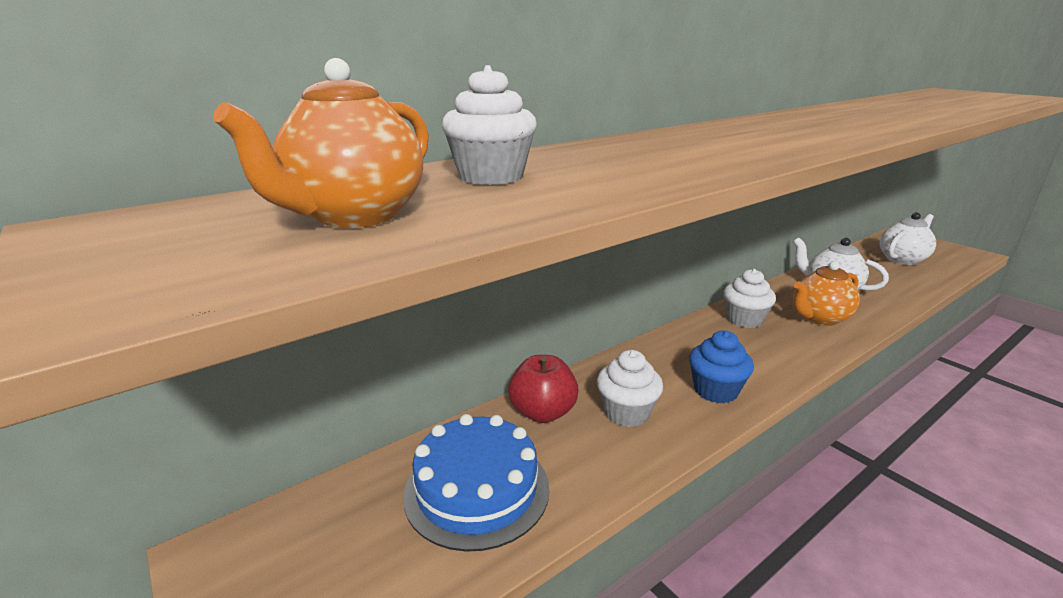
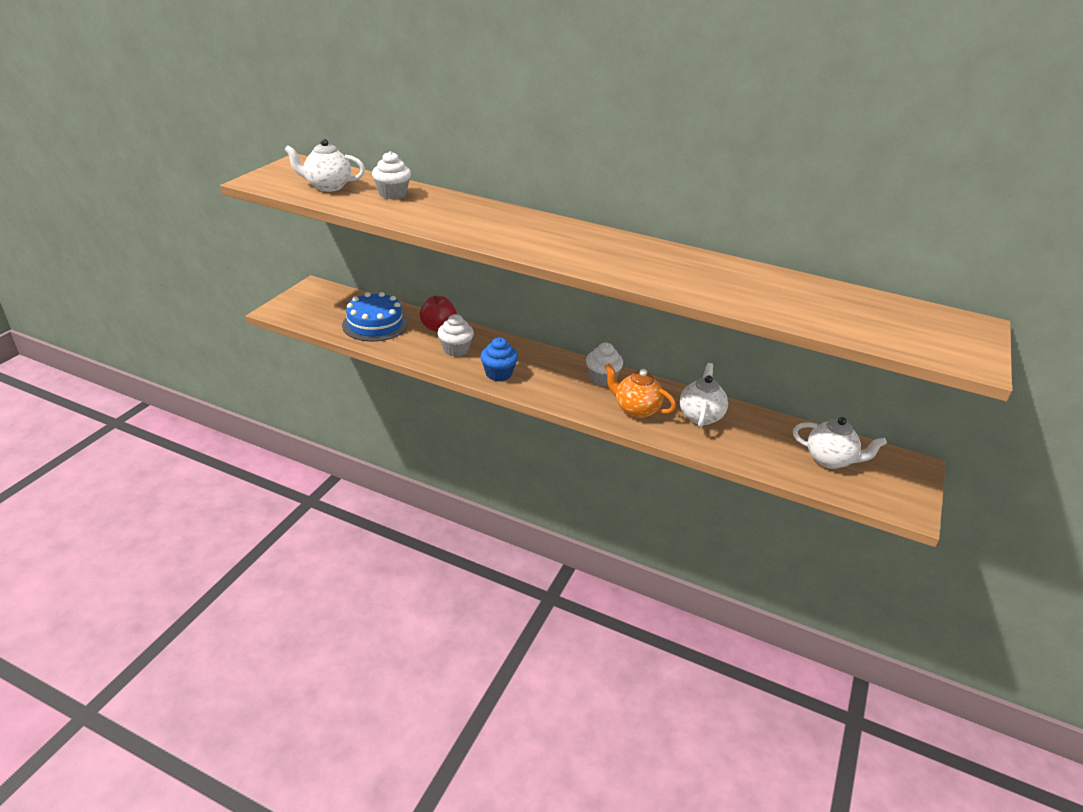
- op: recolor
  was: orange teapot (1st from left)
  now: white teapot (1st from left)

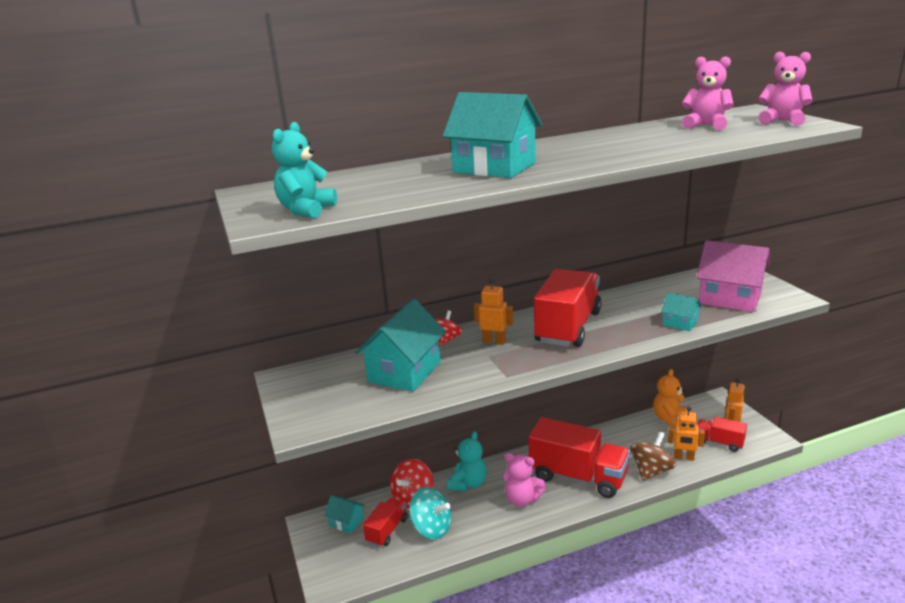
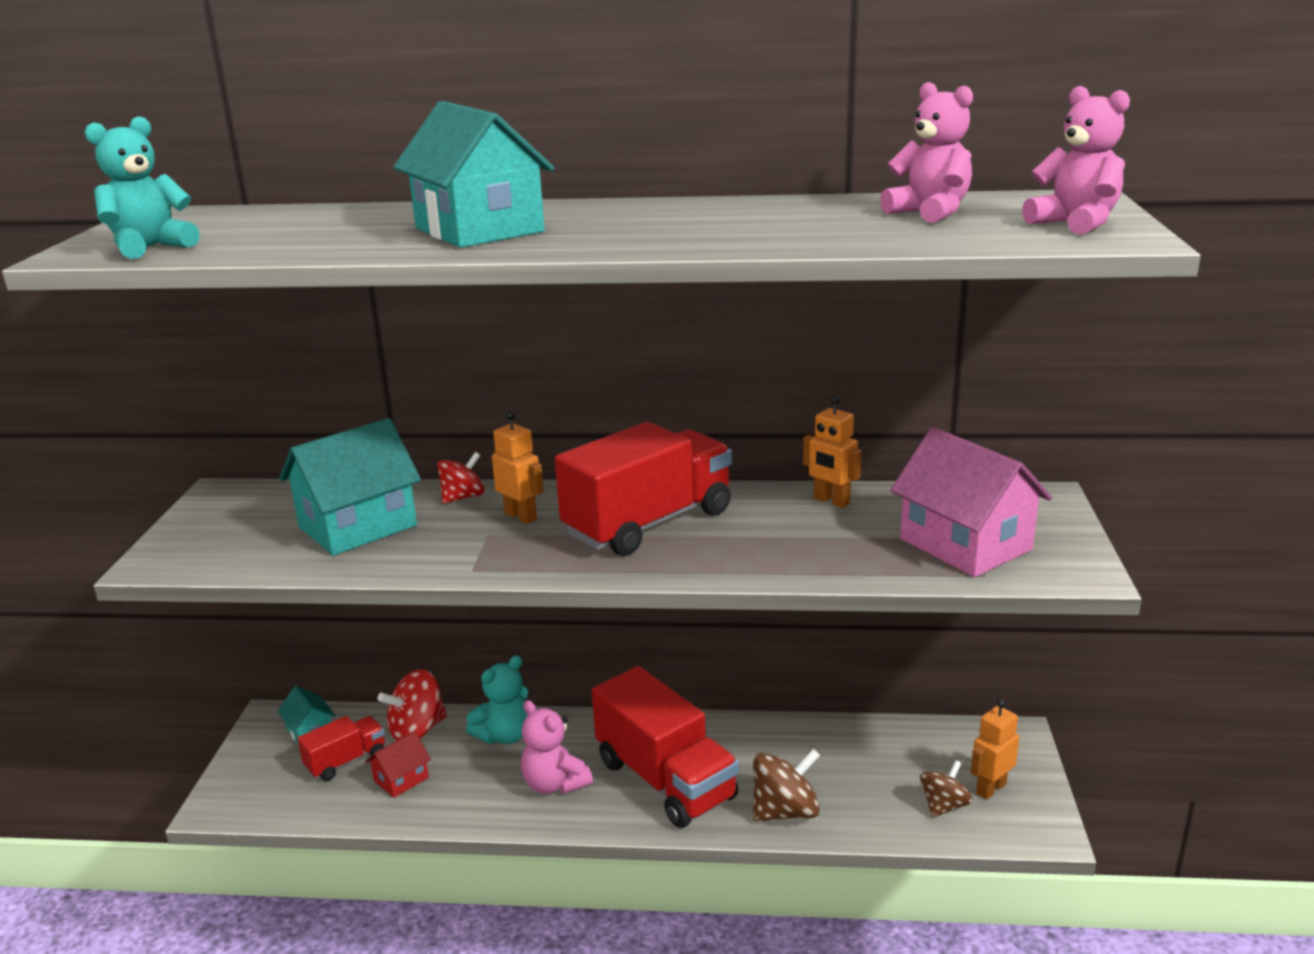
- op: replace
  was: turquoise spinning top
  now: red house
- op: move
  was: orange robot (2nd from left)
- op: replace
  was: red truck (4th from left)
  now: brown spinning top (2nd from left)
- op: delete
  was: orange teddy bear
- op: delete
  was: turquoise house (4th from left)

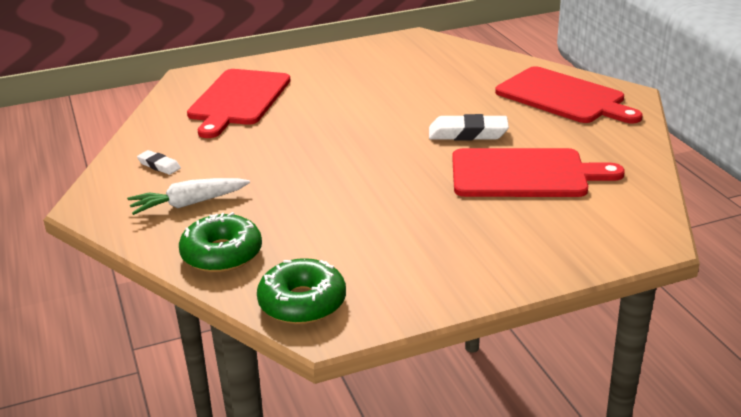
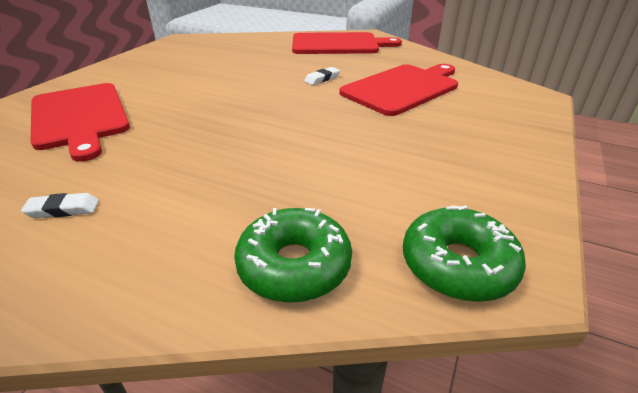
- op: resize
  was: white eraser (2nd from left)
  ratio: 0.56
- op: delete
  was: white carrot

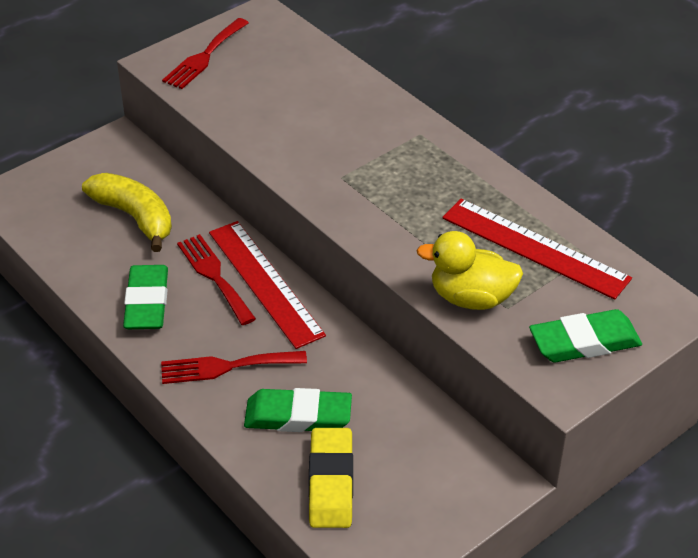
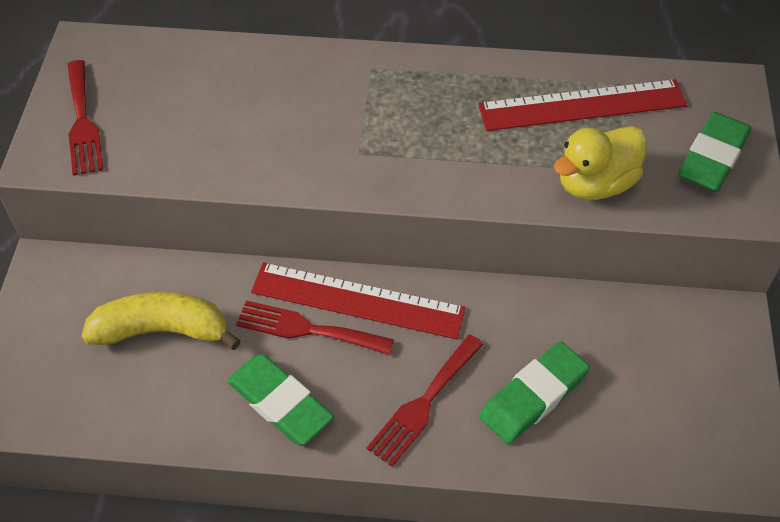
- op: delete
  was: yellow eraser

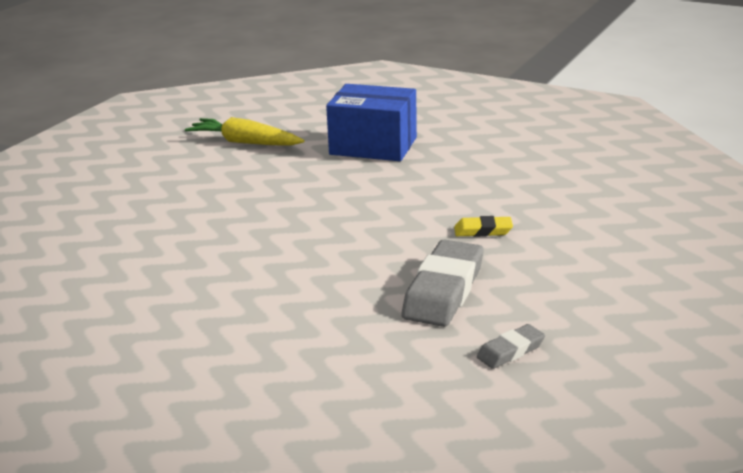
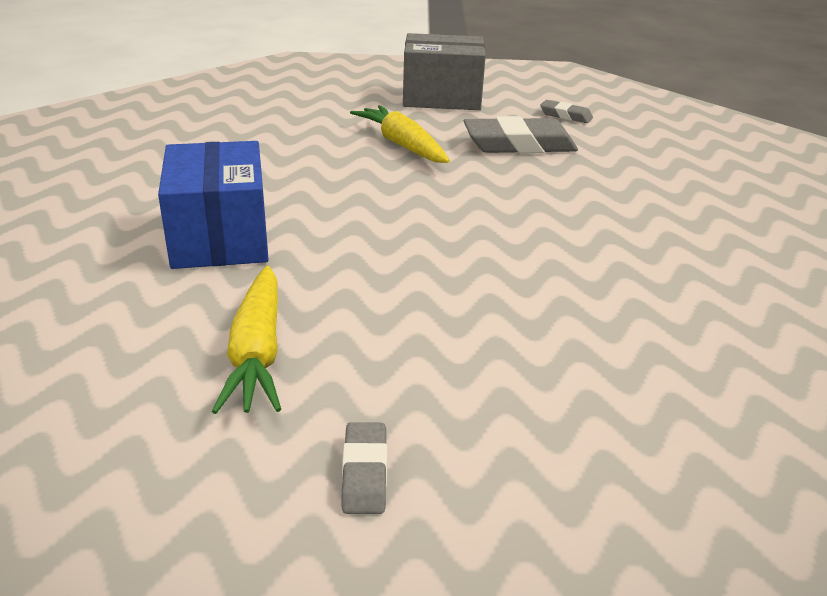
- op: insert
  now: grey eraser (1st from left)
- op: replace
  was: yellow eraser
  now: yellow carrot (2nd from left)
- op: insert
  now: grey box

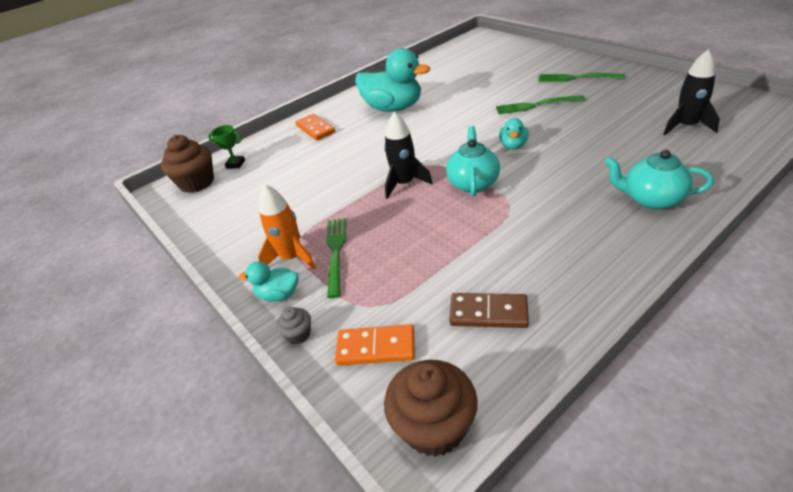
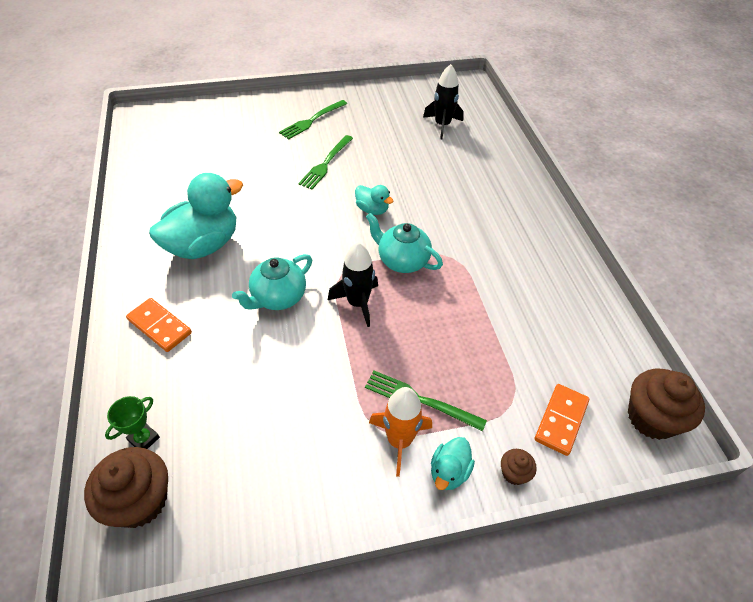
- op: rotate
  was: orange domino (1st from left)
  clockwise: 45
- op: move
  was: turquoise teapot (2nd from left in the first image)
  now: turquoise teapot (1st from left)
- op: recolor
  was: grey cupcake
  now: brown cupcake (2nd from left)
- op: delete
  was: brown domino

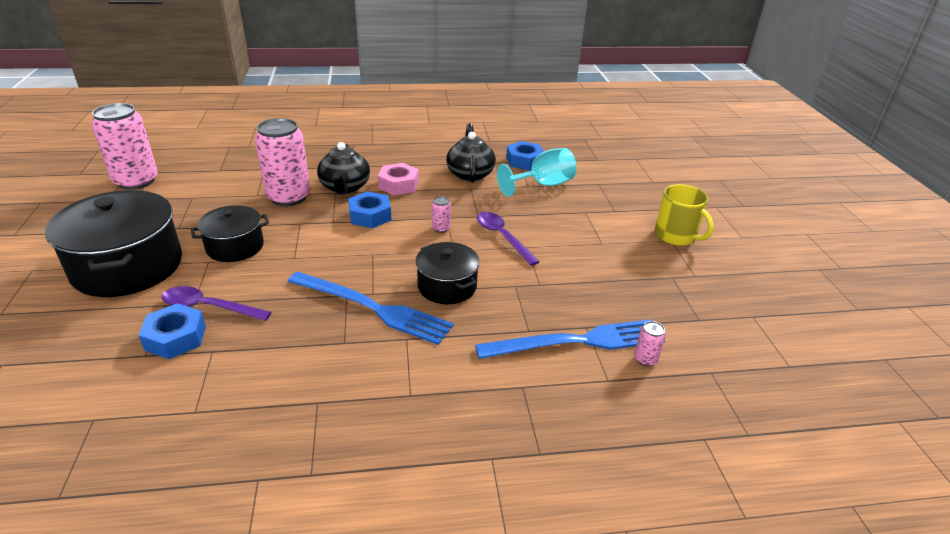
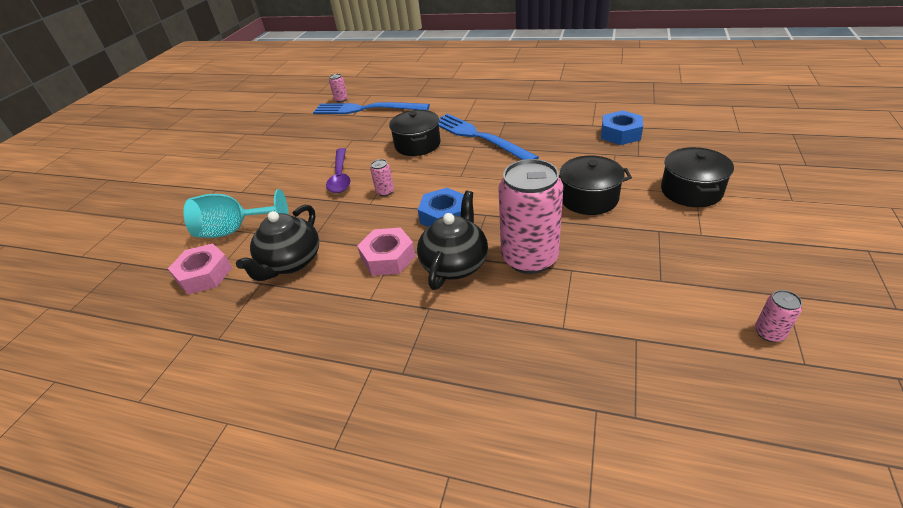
- op: recolor
  was: blue nut (3rd from left)
  now: pink nut (1st from left)
- op: resize
  was: black pot (1st from left in the first image)
  ratio: 0.57
- op: resize
  was: pink can (1st from left in the first image)
  ratio: 0.41
- op: delete
  was: purple spoon (1st from left)
- op: delete
  was: yellow mug

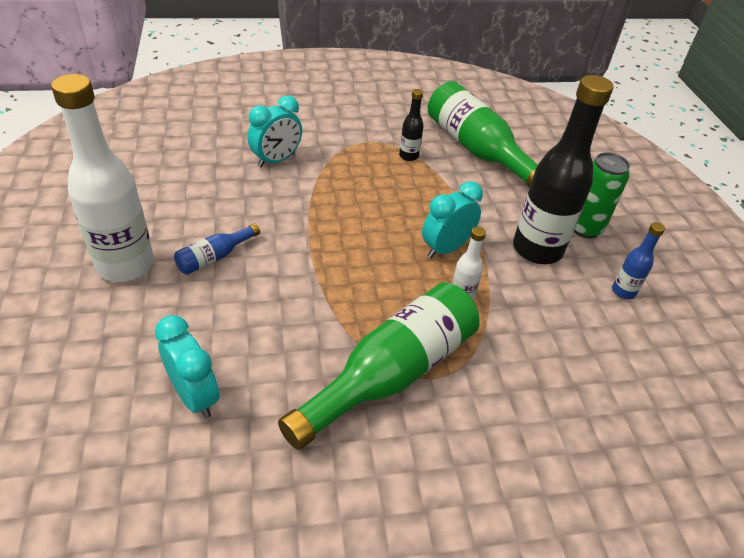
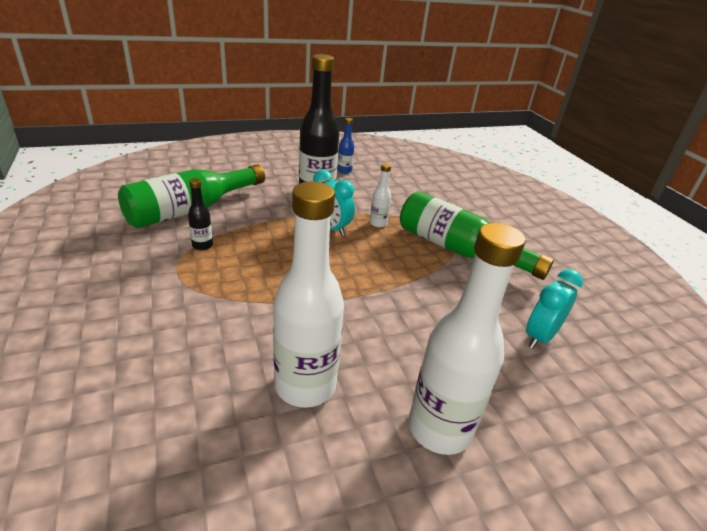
- op: insert
  now: white bottle (1st from left)
- op: delete
  was: blue bottle (1st from left)
- op: delete
  was: turquoise clock (2nd from left)
- op: delete
  was: green can

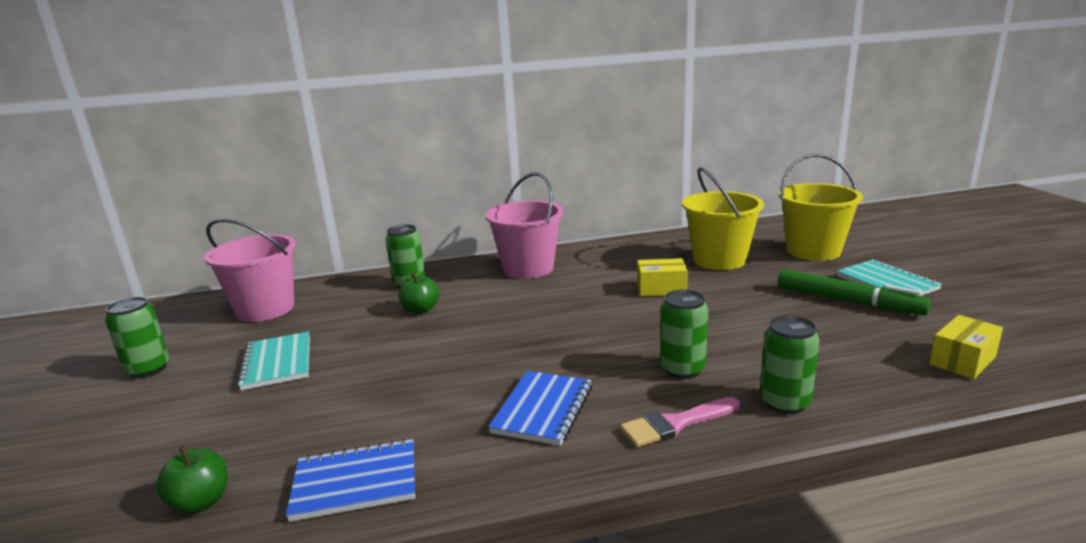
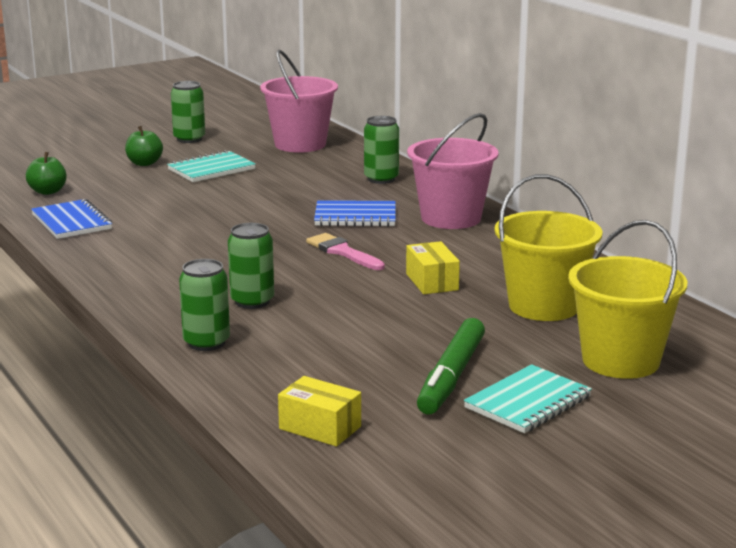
- op: move
  was: green apple (2nd from left)
- op: move
  was: pink brush
- op: move
  was: blue notebook (2nd from left)

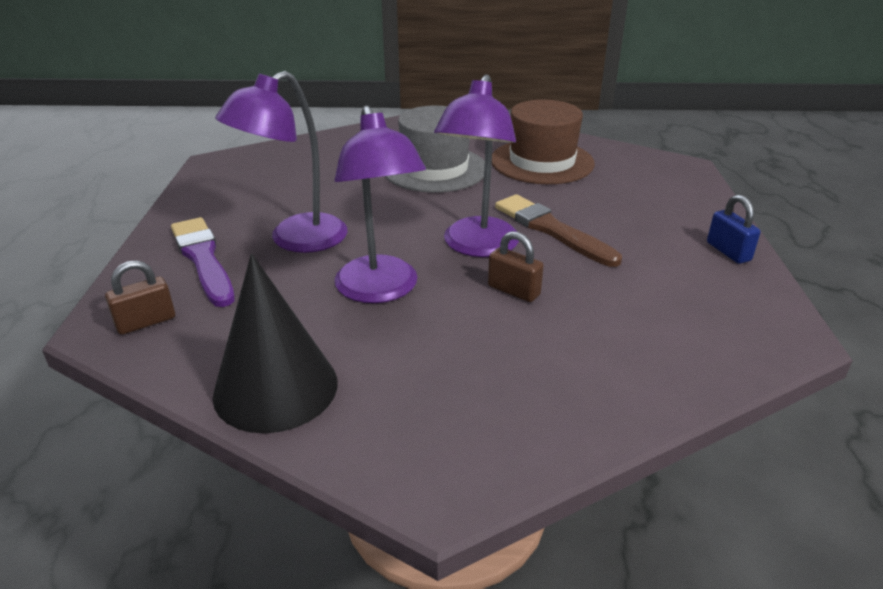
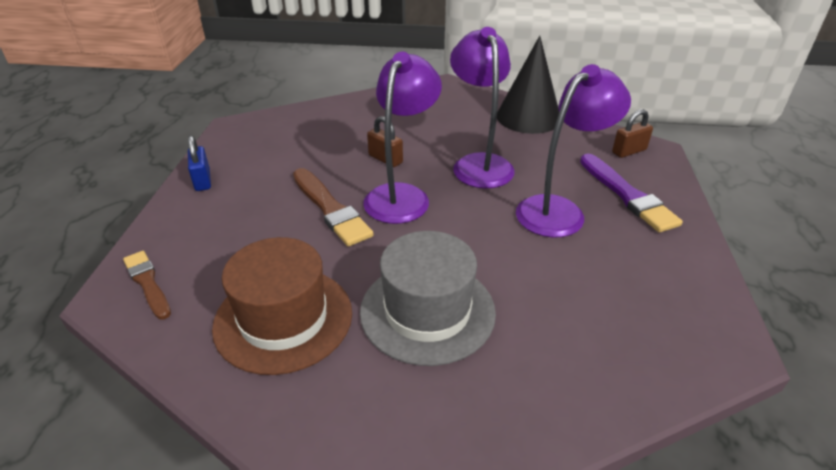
- op: insert
  now: brown brush (1st from left)

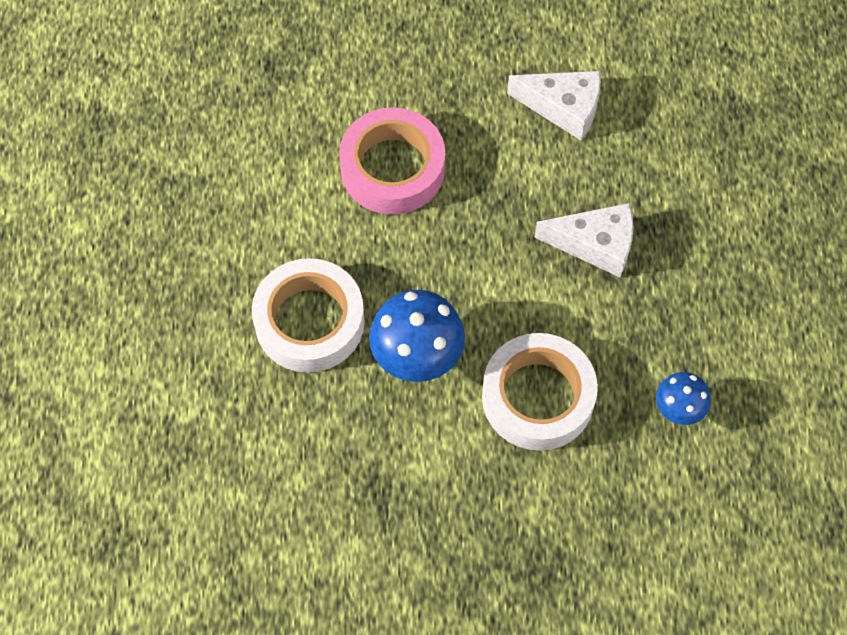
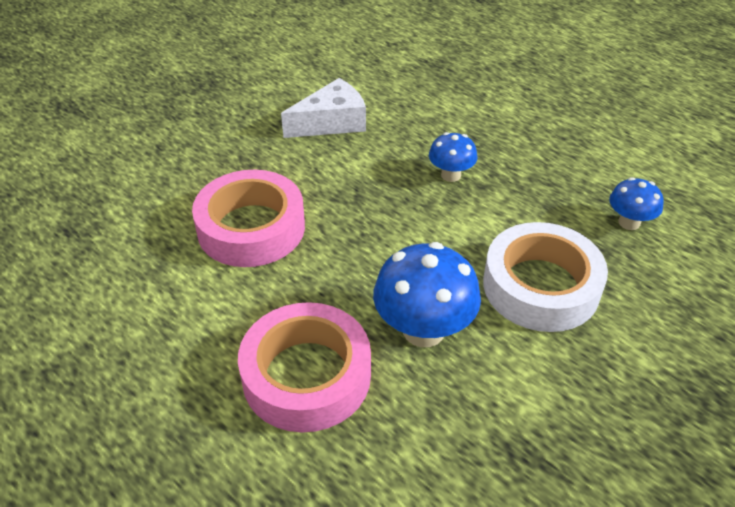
- op: recolor
  was: white tape (1st from left)
  now: pink tape (2nd from left)
- op: replace
  was: white cheese (2nd from left)
  now: blue mushroom (2nd from left)

